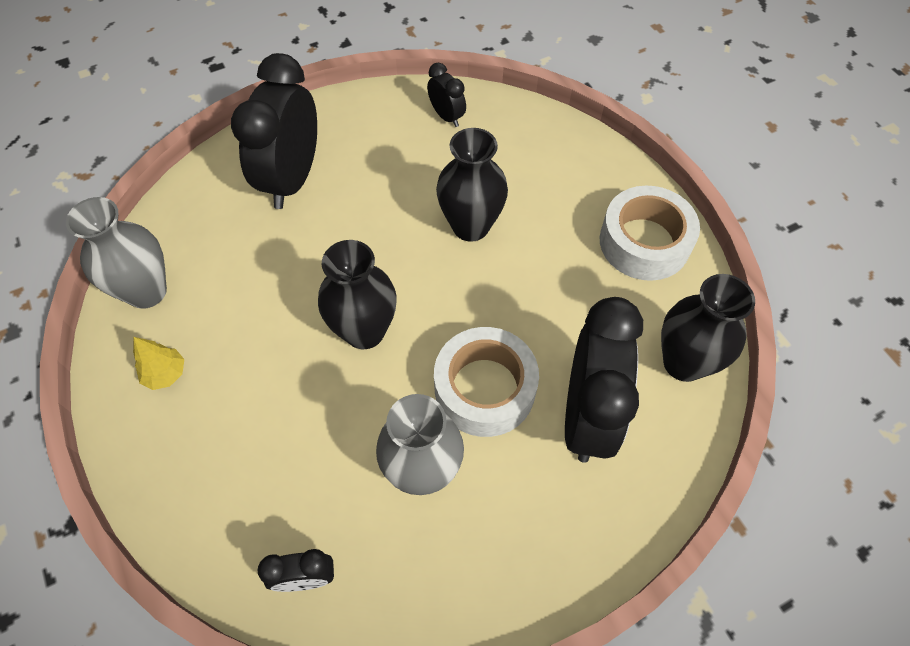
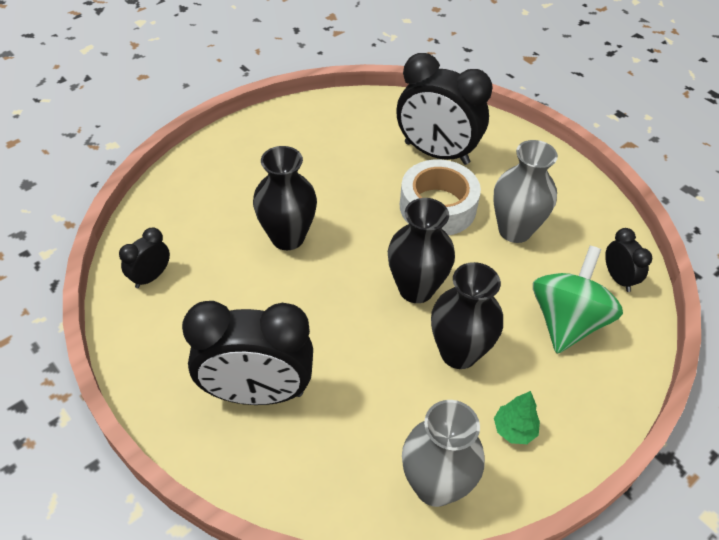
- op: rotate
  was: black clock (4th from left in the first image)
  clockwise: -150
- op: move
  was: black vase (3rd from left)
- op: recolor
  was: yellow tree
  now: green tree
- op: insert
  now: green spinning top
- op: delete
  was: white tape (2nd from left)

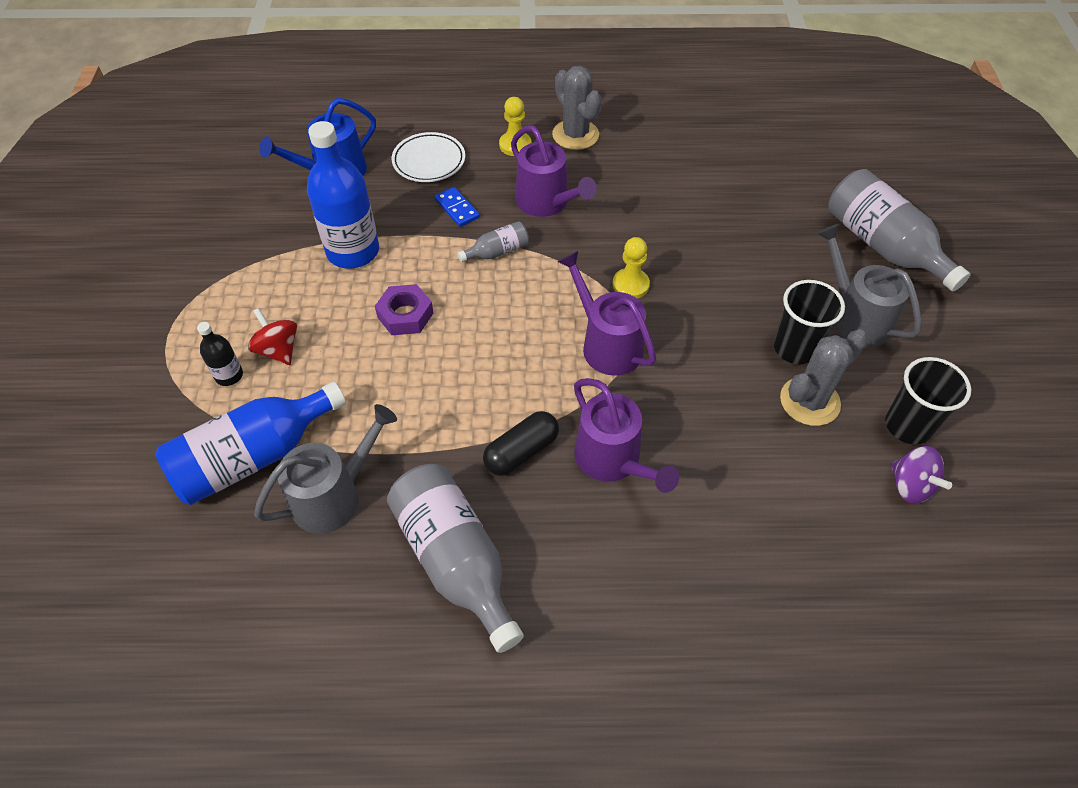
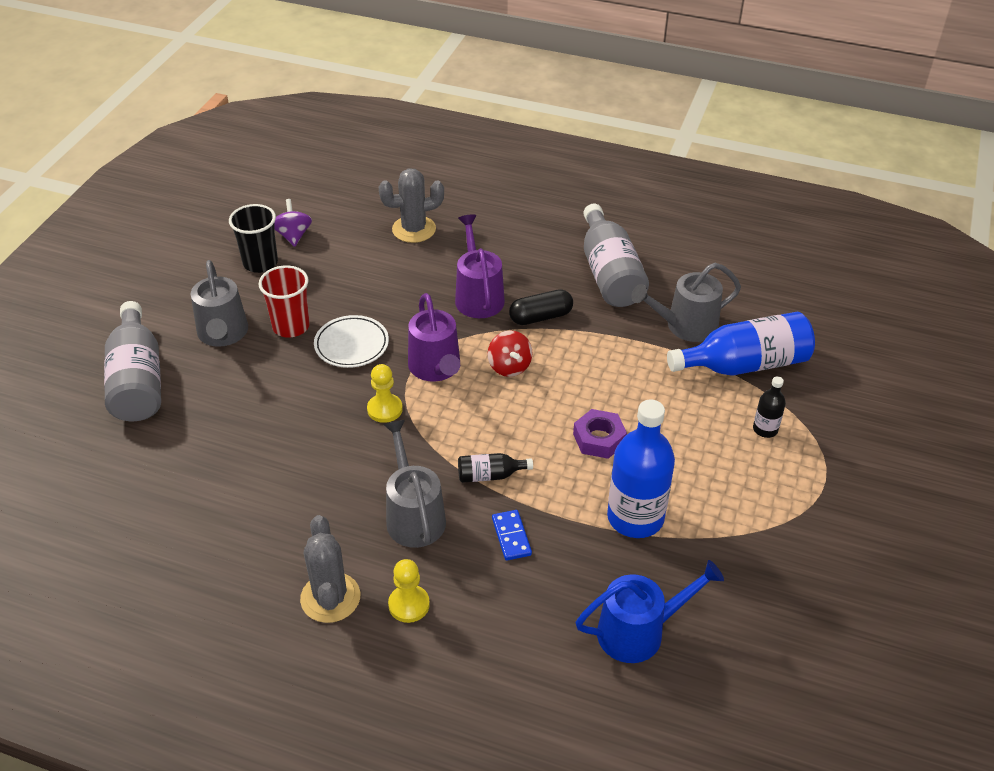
- op: recolor
  was: black cup (1st from left)
  now: red cup
- op: move
  was: white plate
- op: move
  was: grey cactus (2nd from left)
- op: recolor
  was: purple watering can (1st from left)
  now: grey watering can (2nd from left)
- op: recolor
  was: grey bottle (2nd from left)
  now: black bottle (1st from left)
- op: move
  was: red spinning top

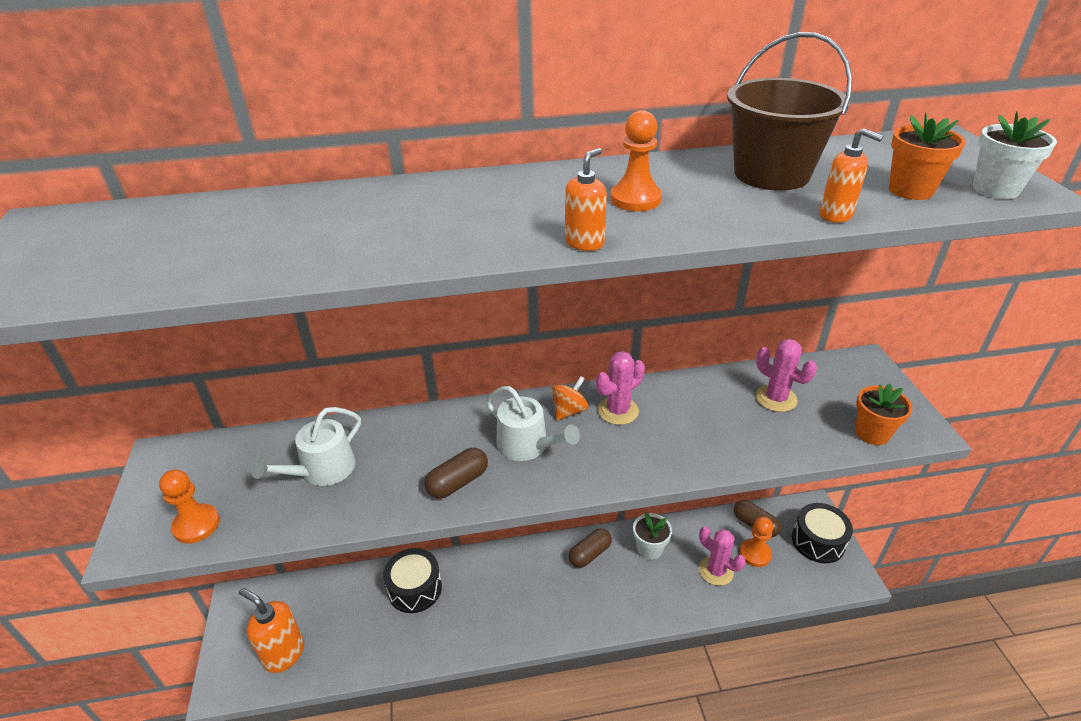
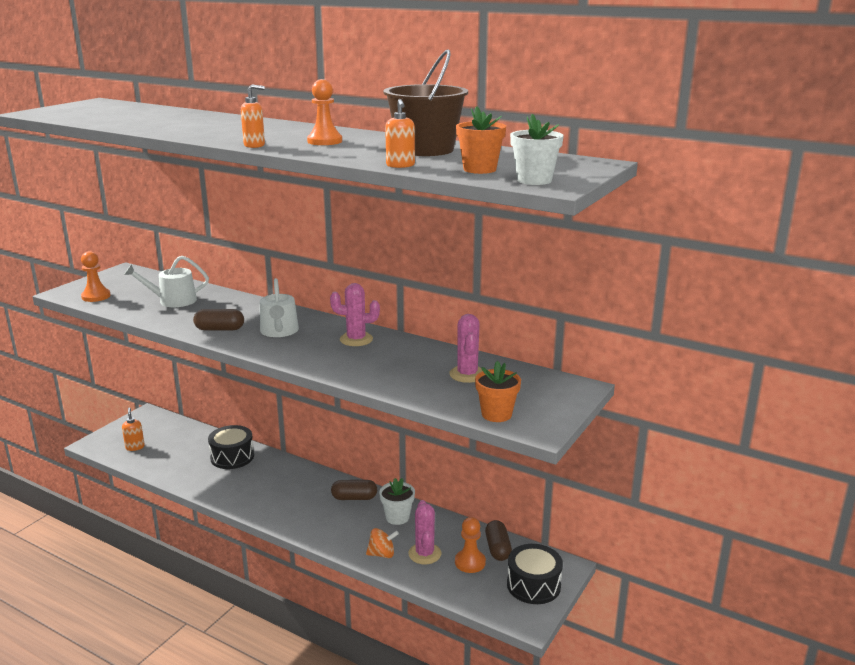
- op: resize
  was: orange soap dispenser (1st from left)
  ratio: 0.58
- op: move
  was: orange spinning top

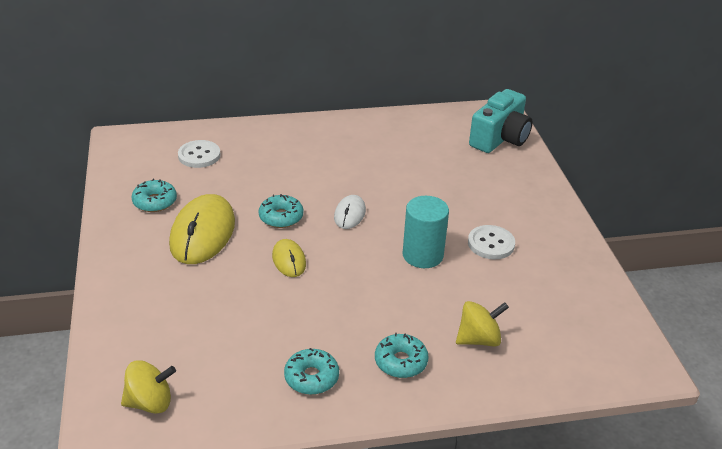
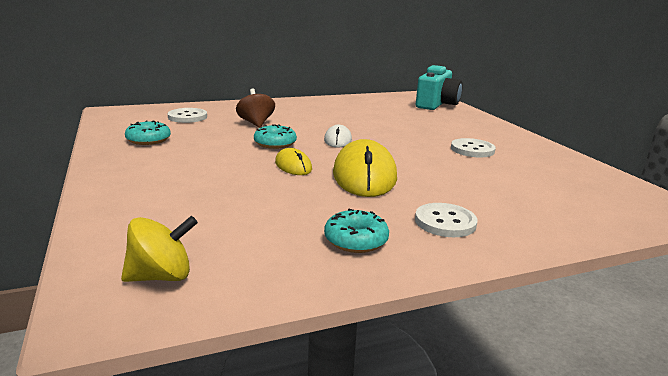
- op: insert
  now: brown spinning top
- op: move
  was: yellow mouse (1st from left in the first image)
  now: yellow mouse (2nd from left)
- op: replace
  was: turquoise donut (4th from left)
  now: white button (2nd from left)
- op: delete
  was: turquoise cylinder
- op: delete
  was: yellow spinning top (2nd from left)

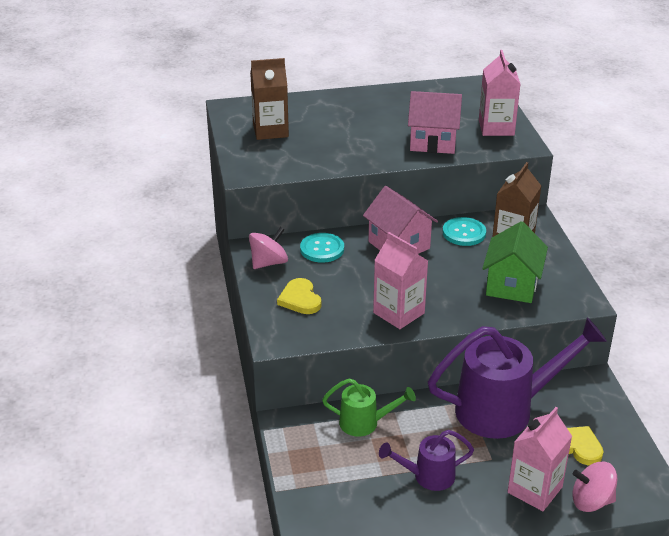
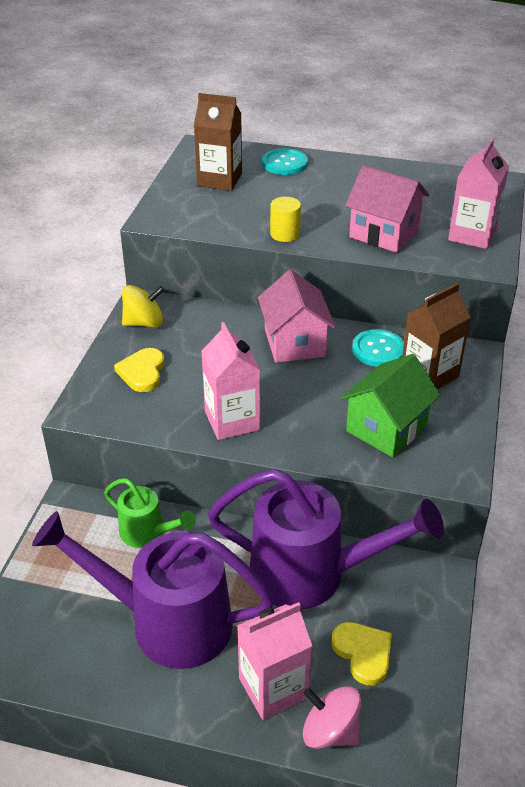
- op: resize
  was: purple watering can (1st from left)
  ratio: 1.98
- op: recolor
  was: pink spinning top (1st from left)
  now: yellow spinning top
- op: move
  was: turquoise button (1st from left)
- op: insert
  now: yellow cylinder

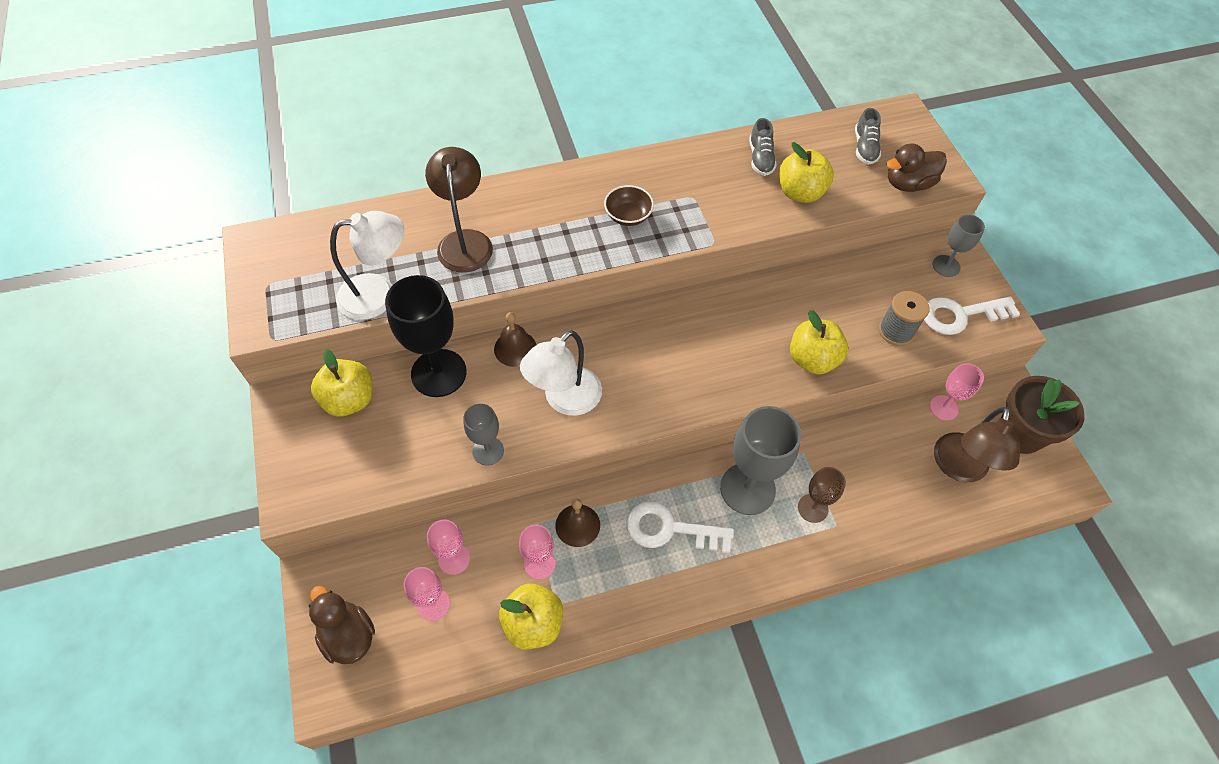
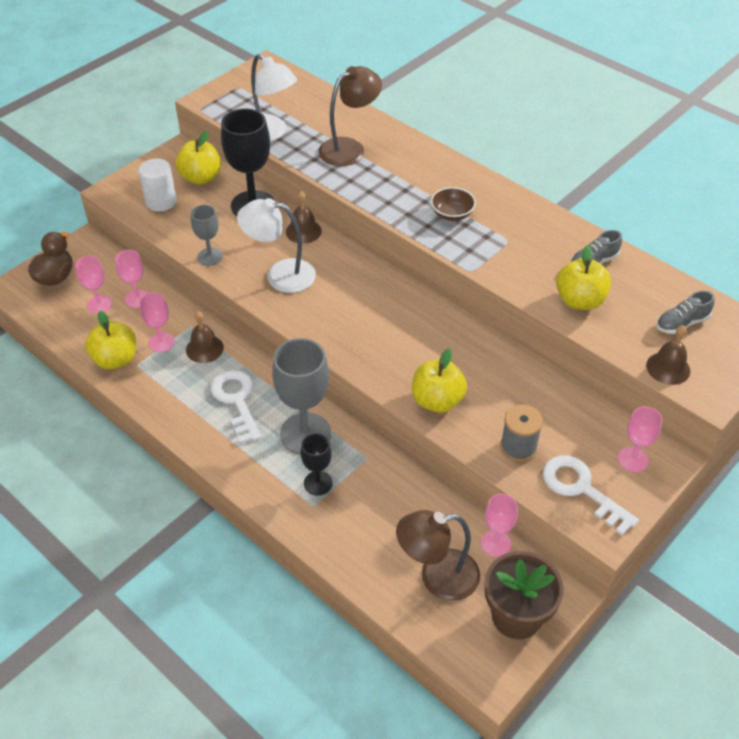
- op: insert
  now: white cylinder
- op: recolor
  was: brown goblet
  now: black goblet (2nd from left)
- op: recolor
  was: grey goblet (3rd from left)
  now: pink goblet (5th from left)
- op: replace
  was: brown duck (2nd from left)
  now: brown bell (3rd from left)

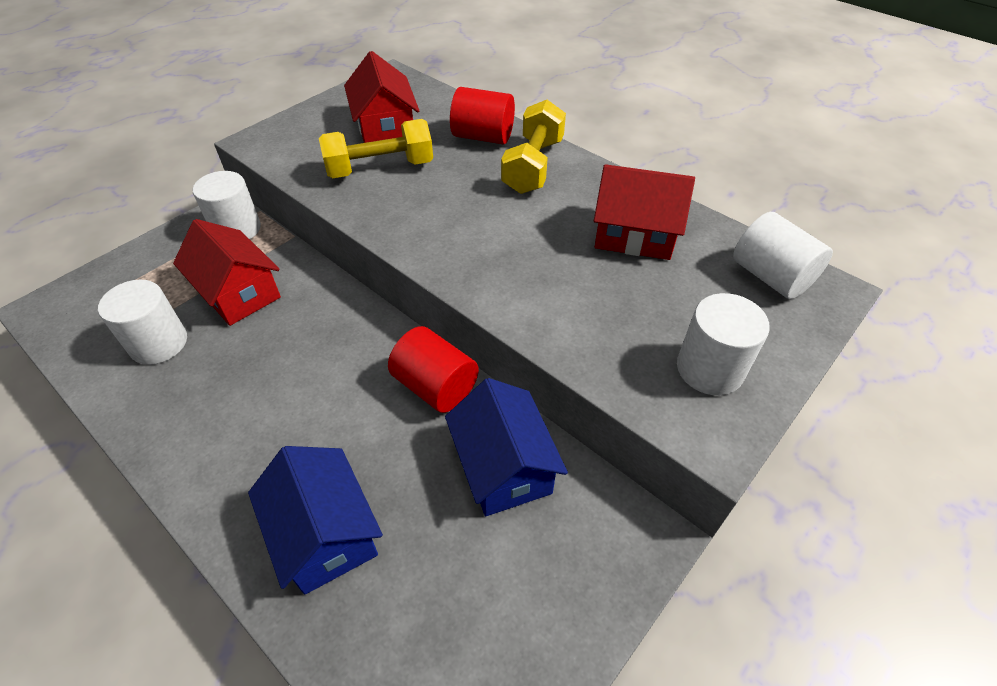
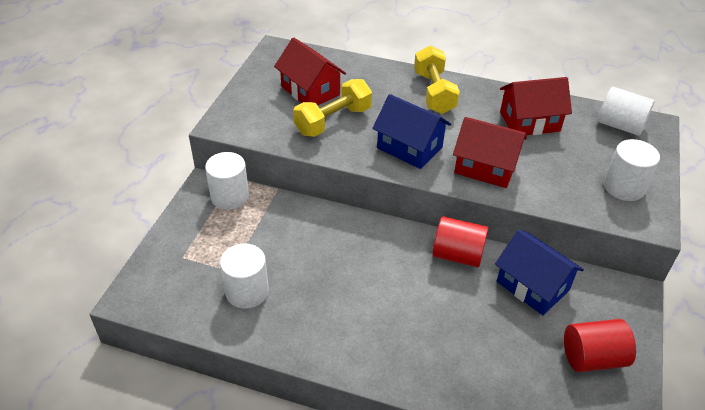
- op: move
  was: blue house (1st from left)
- op: move
  was: red house (1st from left in the first image)
  now: red house (2nd from left)
- op: move
  was: red cylinder (2nd from left)

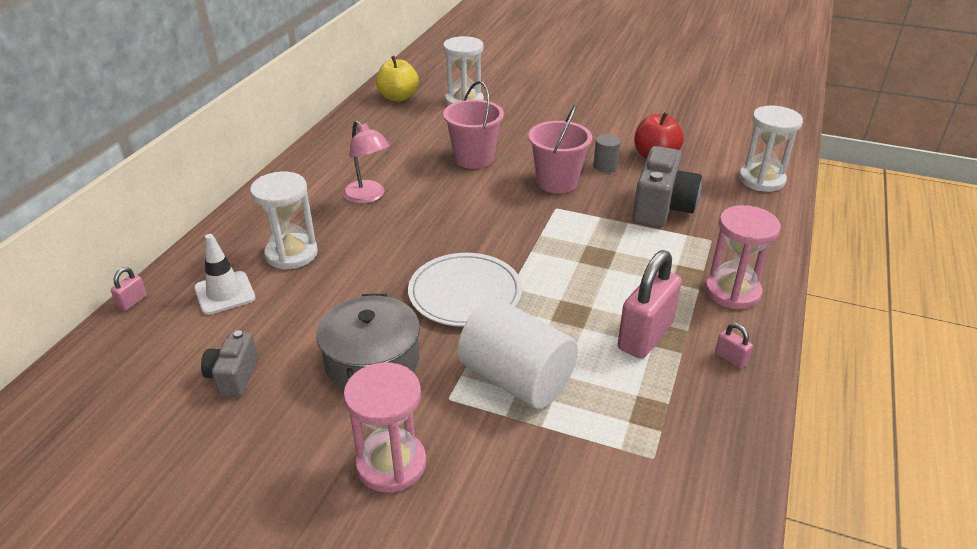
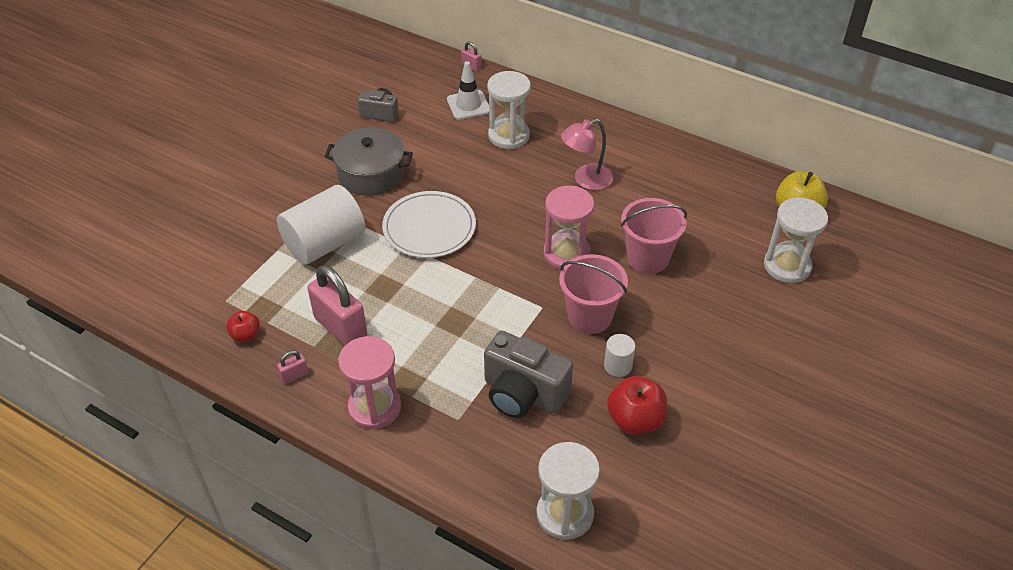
- op: insert
  now: red apple (1st from left)
- op: move
  was: pink hourglass (1st from left in the first image)
  now: pink hourglass (2nd from left)
- op: recolor
  was: grey cylinder
  now: white cylinder (2nd from left)

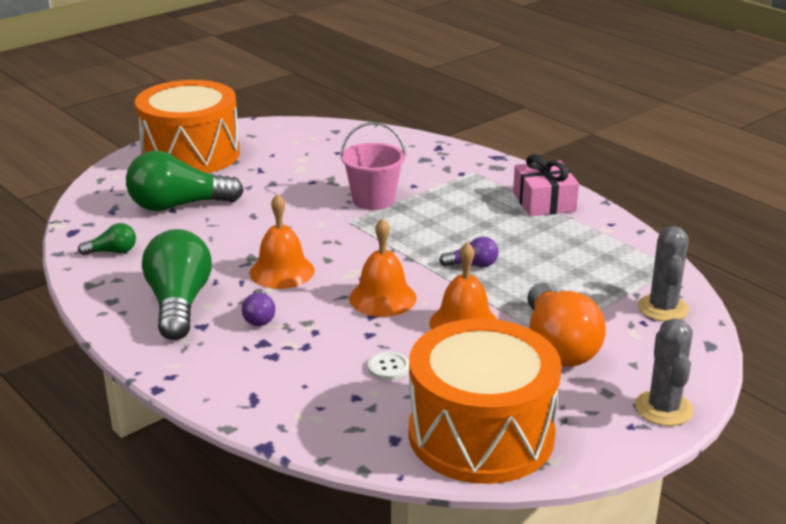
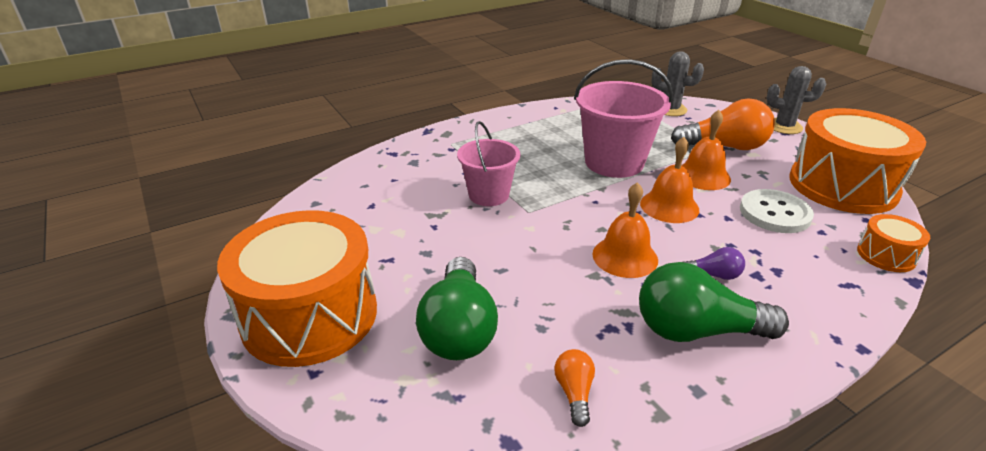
- op: recolor
  was: green light bulb (1st from left)
  now: orange light bulb (1st from left)
- op: replace
  was: purple light bulb (2nd from left)
  now: pink bucket (2nd from left)
- op: resize
  was: white button
  ratio: 2.02
- op: insert
  now: orange drum (3rd from left)
- op: delete
  was: pink gift

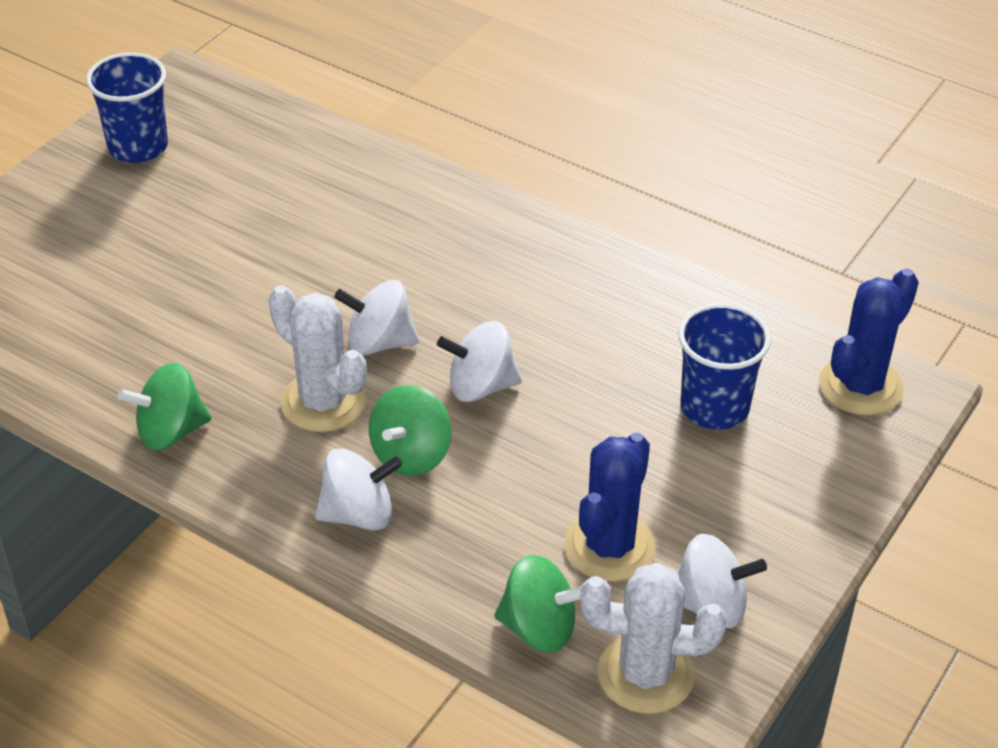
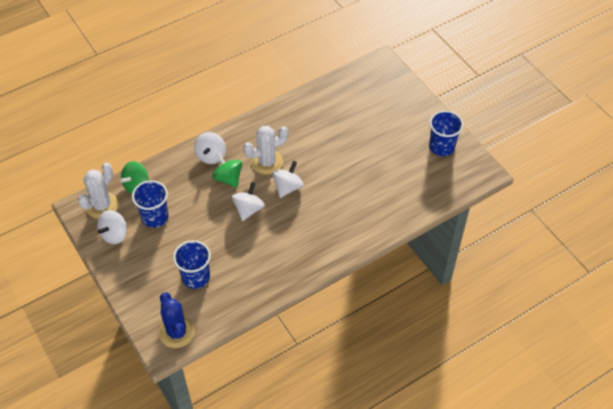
- op: replace
  was: blue cactus (1st from left)
  now: blue cup (1st from left)
- op: delete
  was: green spinning top (1st from left)

